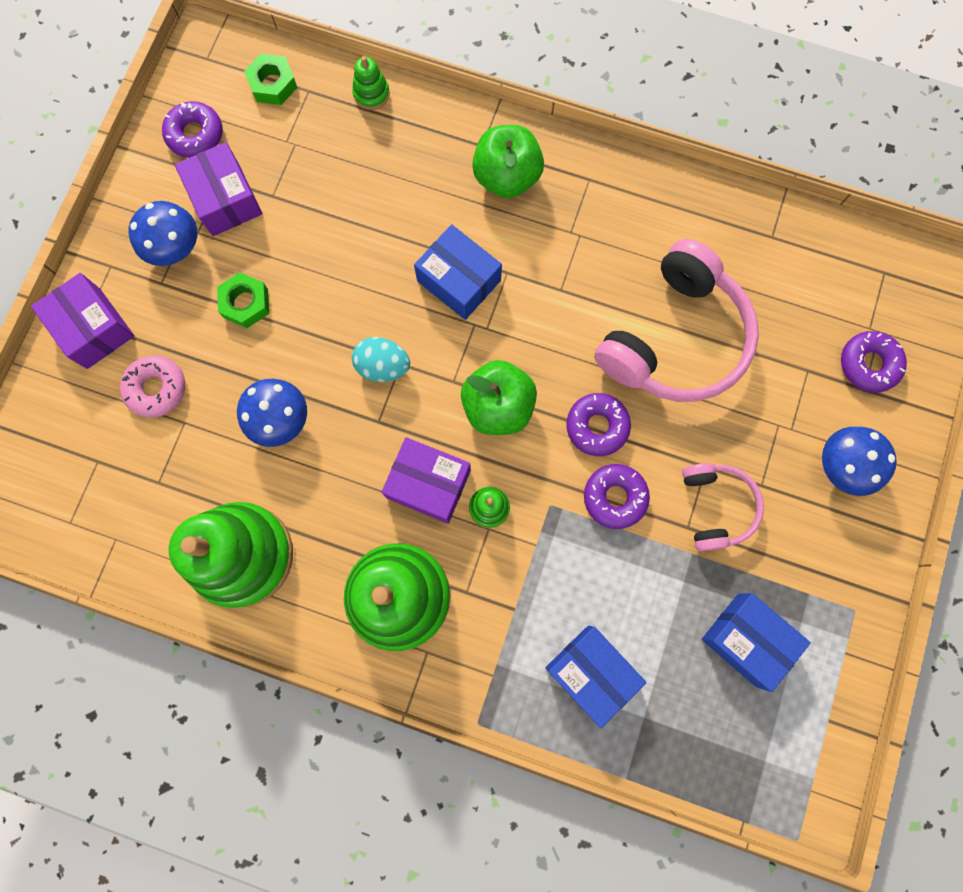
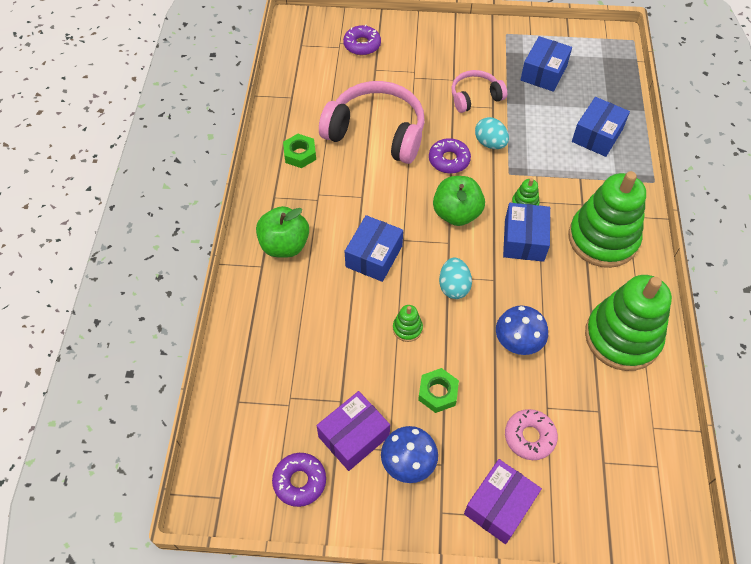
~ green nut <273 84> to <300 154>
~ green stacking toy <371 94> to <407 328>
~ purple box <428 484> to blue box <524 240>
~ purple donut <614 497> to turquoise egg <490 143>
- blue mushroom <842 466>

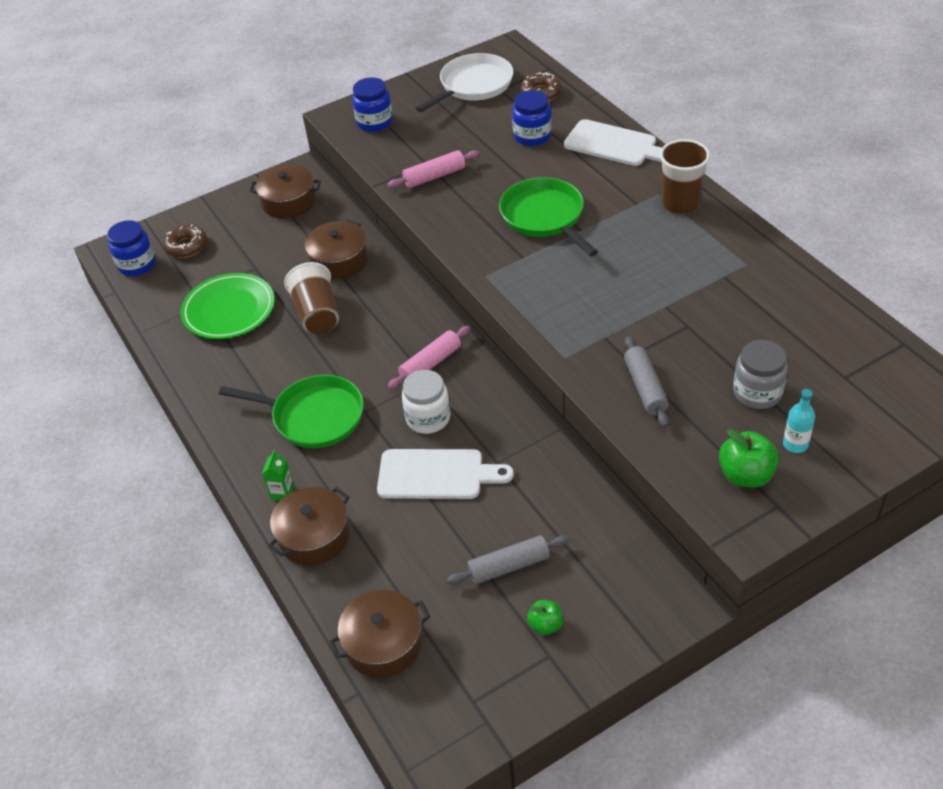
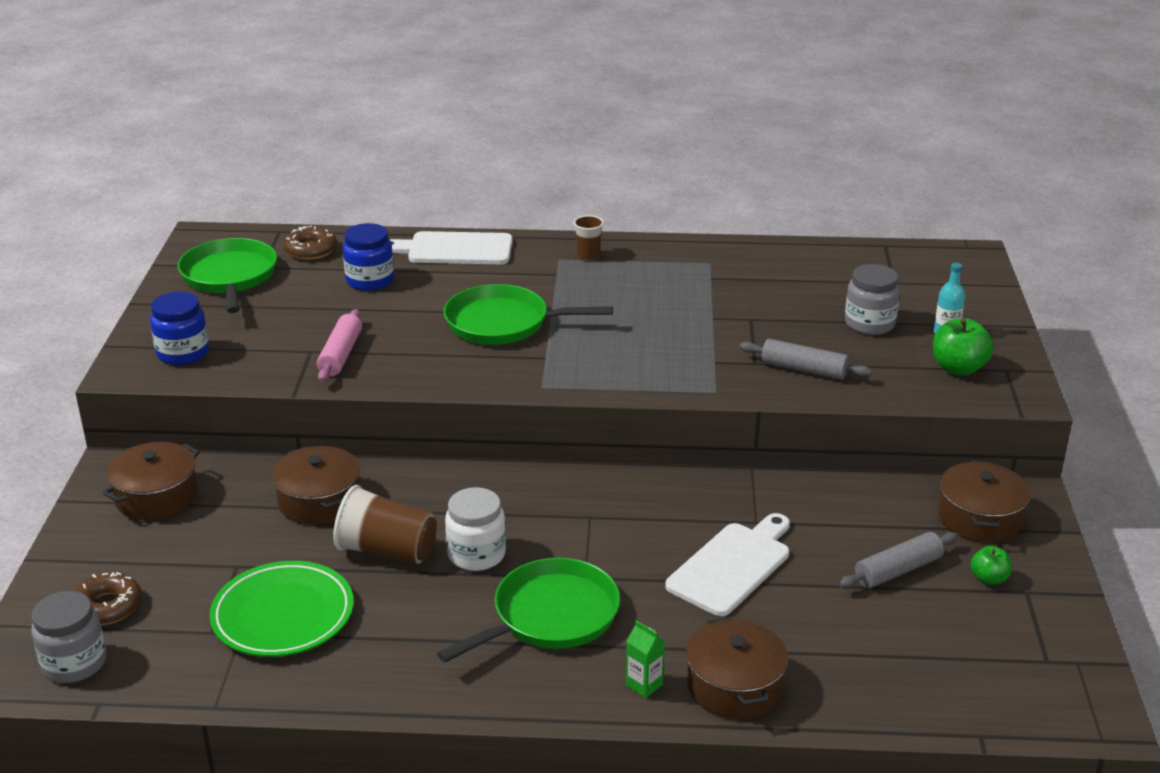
~ blue jar <137 264> to grey jar <74 663>
~ brown pot <383 643> to <979 517>
- pink rolling pin <430 364>
~ white jar <428 418> to <476 554>
~ white pan <473 85> to green pan <229 277>
~ grey rolling pin <509 566> = <898 570> 45 degrees clockwise
~ white cutting board <614 144> = <454 249> 150 degrees counterclockwise
~ brown cup <680 204> = <588 256> x0.55

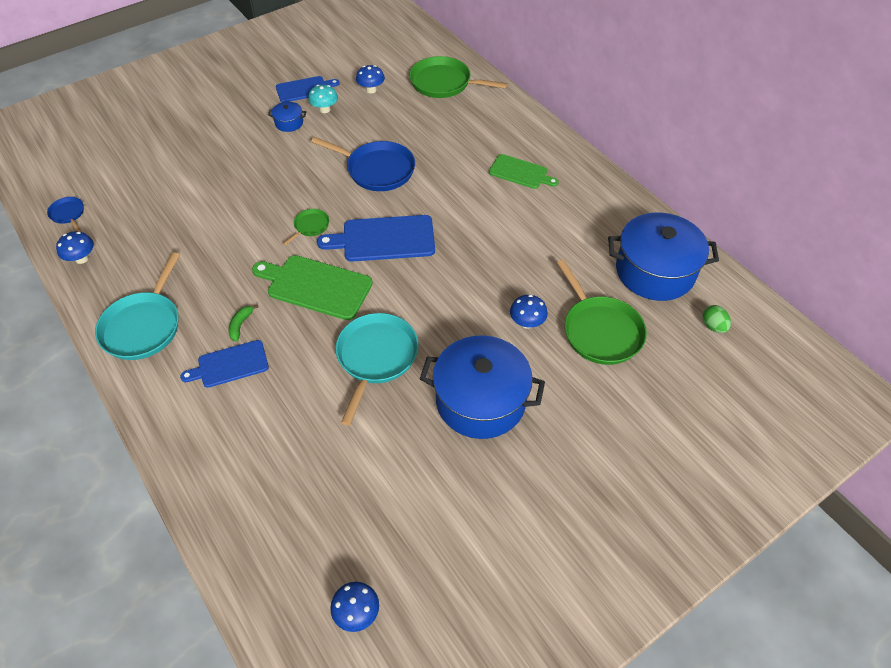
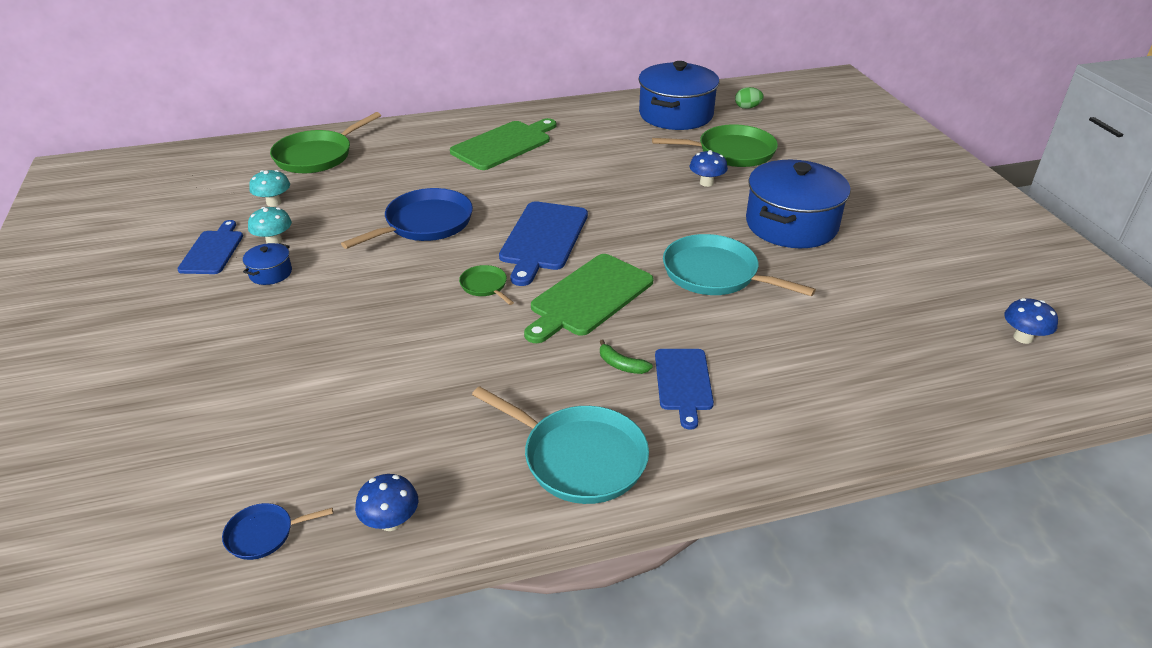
~ blue mushroom <371 90> to turquoise mushroom <274 203>
~ green cutting board <520 172> = <504 144> x1.56

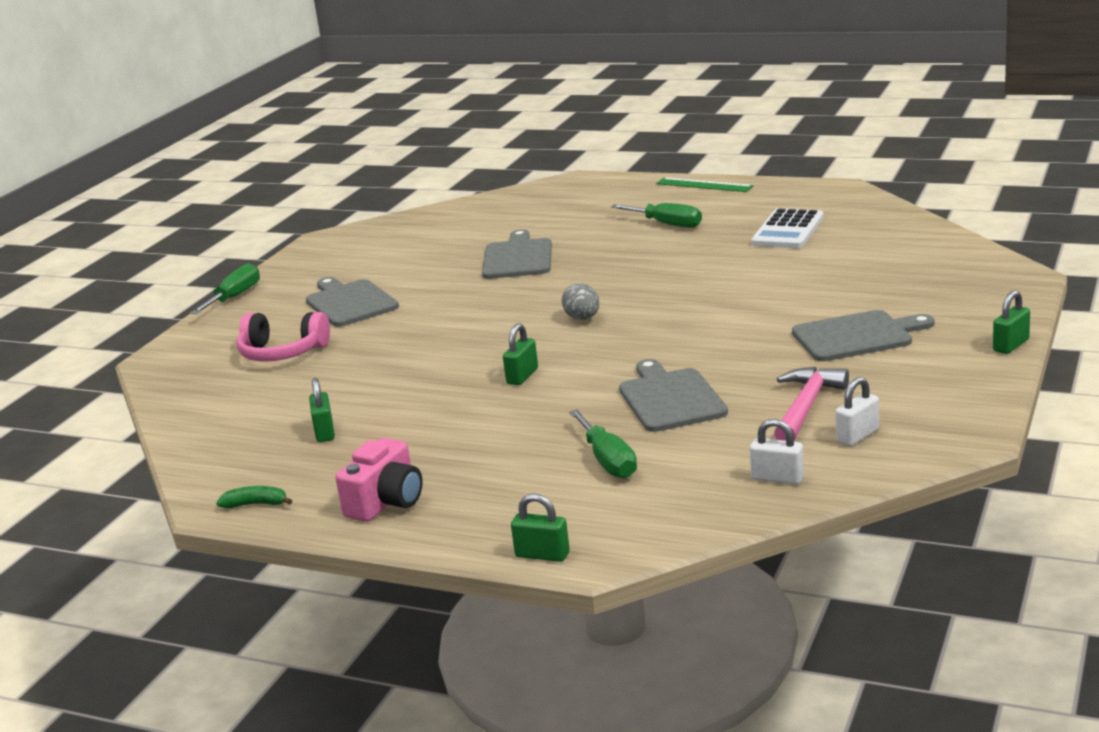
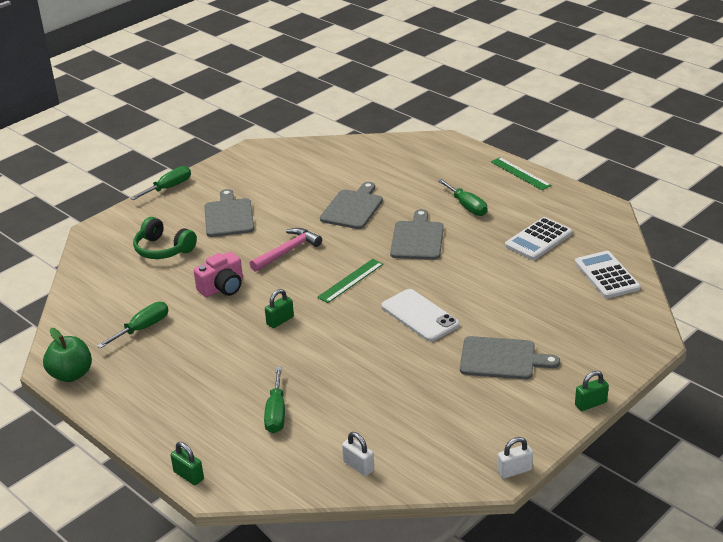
~ green banana <256 504> to green apple <71 374>
~ pink headphones <282 353> to green headphones <163 249>
~ green padlock <325 432> to green screwdriver <142 328>
~ pink camera <386 502> to <222 288>
~ grey egg <582 318> to green ruler <350 280>
~ grey cutting board <670 398> to <417 238>
~ pink hammer <806 407> to <287 251>
~ white padlock <857 436> to <514 471>
+ white phone <419 315>
+ white calculator <606 275>

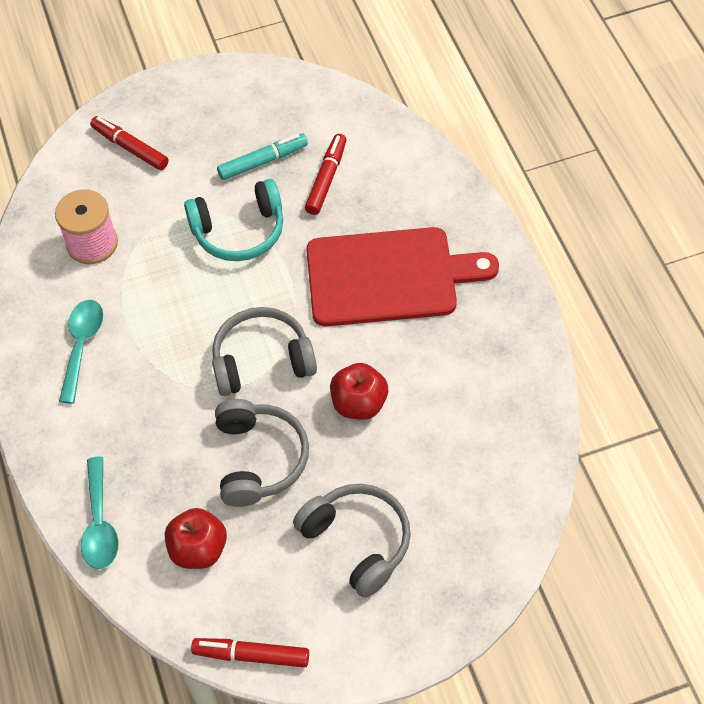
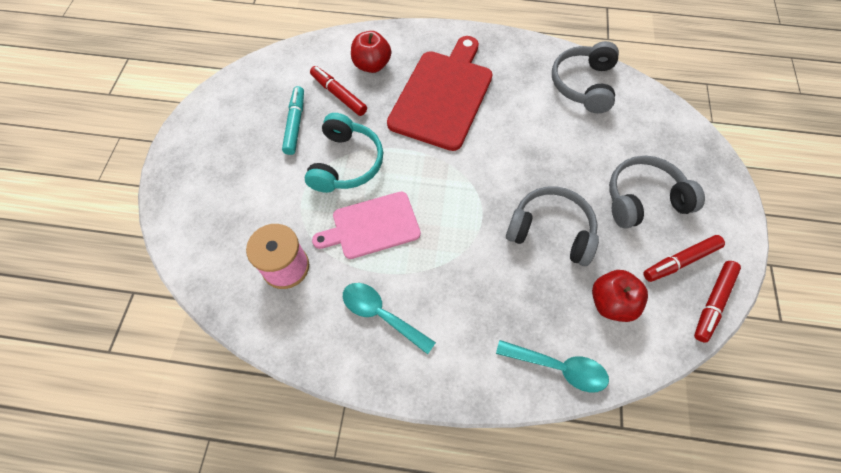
~ red marker <130 148> to <680 261>
~ grey headphones <262 360> to <583 85>
~ red apple <359 403> to <372 65>
+ pink cutting board <372 226>

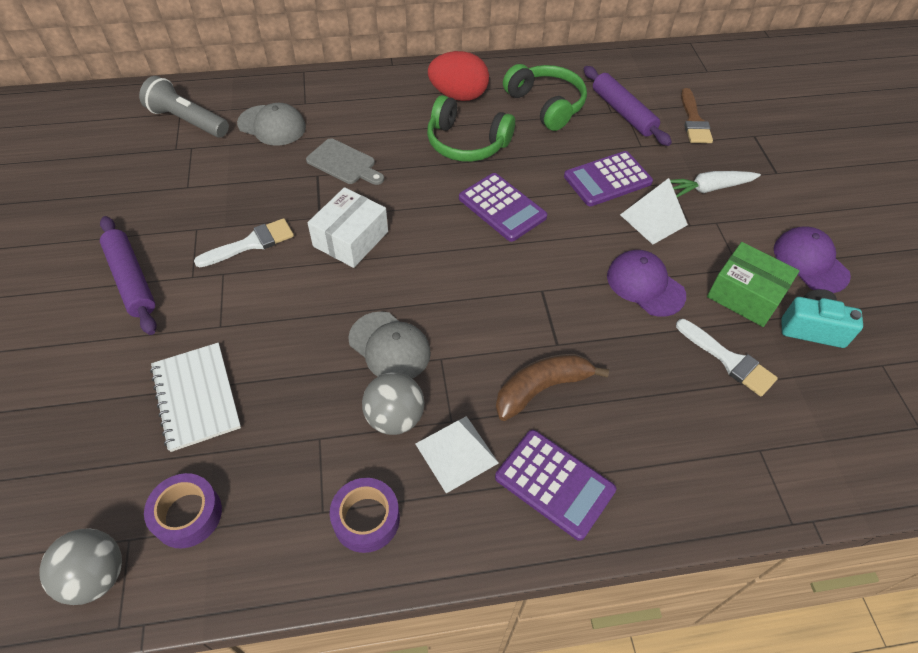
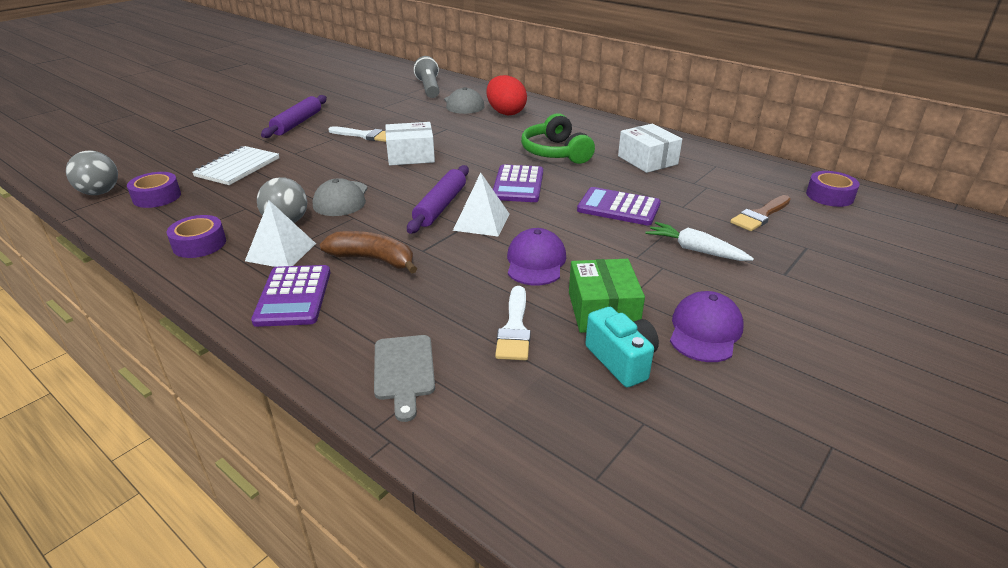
~ grey cutting board <344 163> to <404 371>
~ red egg <458 95> to <505 113>
~ green headphones <546 105> to white box <647 160>
~ purple rolling pin <623 112> to <440 206>
~ white pyramid <653 220> to <481 222>
+ purple tape <829 196>

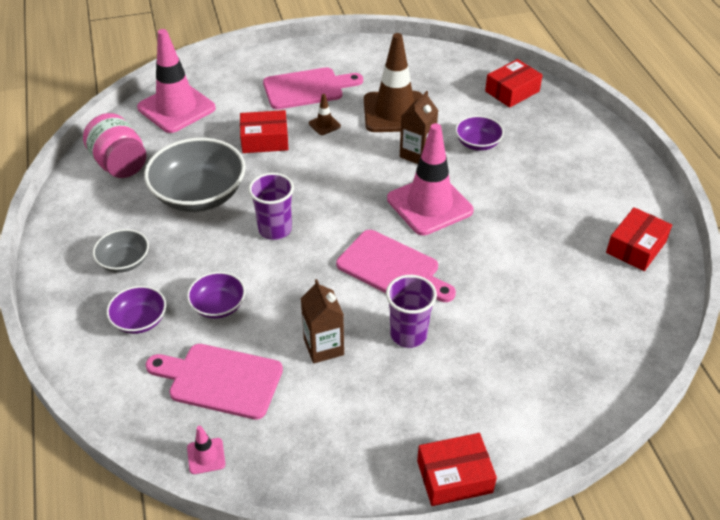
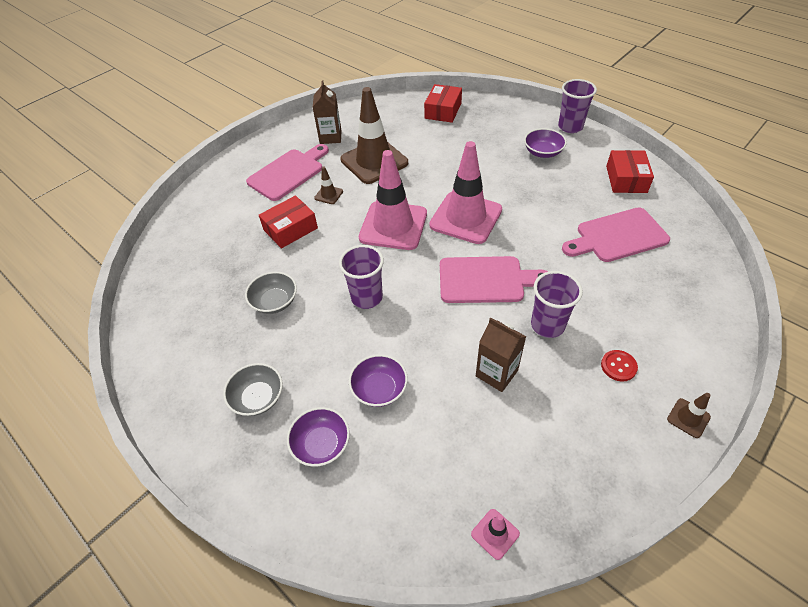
- pink jar <120 164>
~ pink traffic cone <176 108> to <393 226>
~ grey bowl <199 195> = <275 302> x0.52
~ pink cutting board <220 380> to <617 236>
~ brown carton <417 154> to <330 137>
~ red box <454 476> to brown traffic cone <688 418>
~ purple bowl <478 143> to <543 152>
+ purple cup <570 127>
+ red button <618 366>

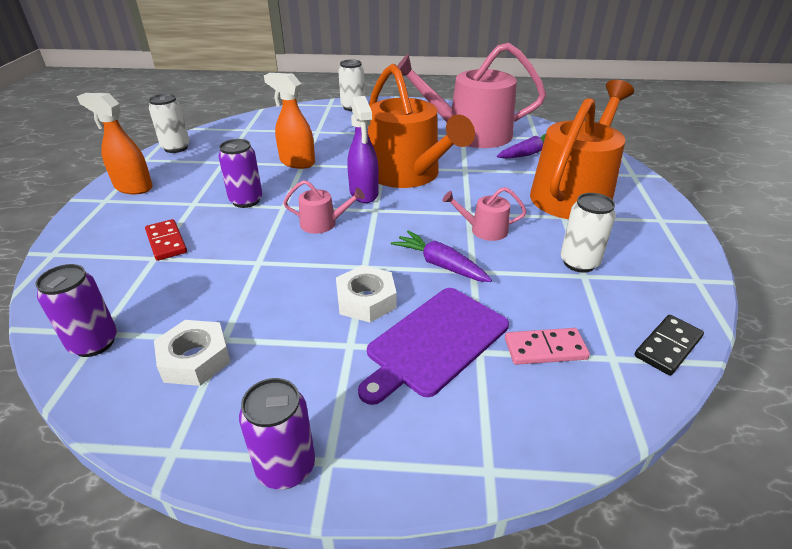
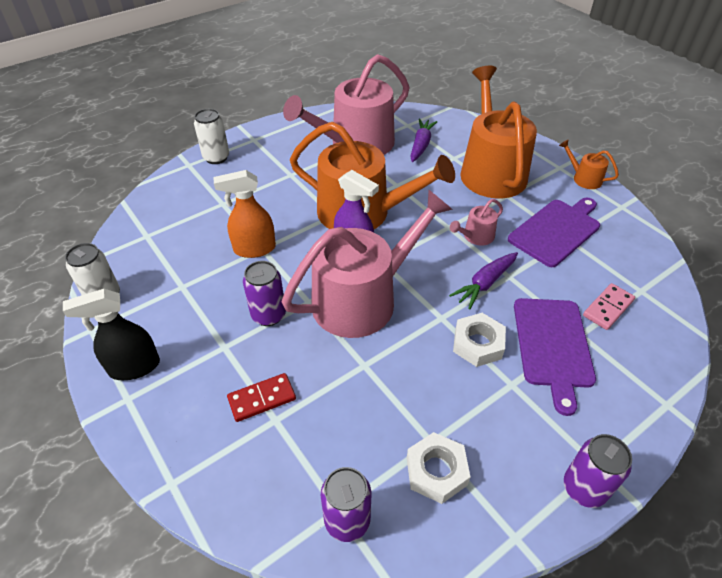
~ orange spray bottle <133 187> to black spray bottle <134 367>
~ red domino <166 242> = <262 398> 45 degrees counterclockwise
~ pink watering can <323 223> = <363 299> x2.39
~ purple carrot <440 264> = <485 284> 45 degrees counterclockwise
~ white can <579 263> to purple cutting board <556 230>
- black domino <667 346>
+ orange watering can <584 178>

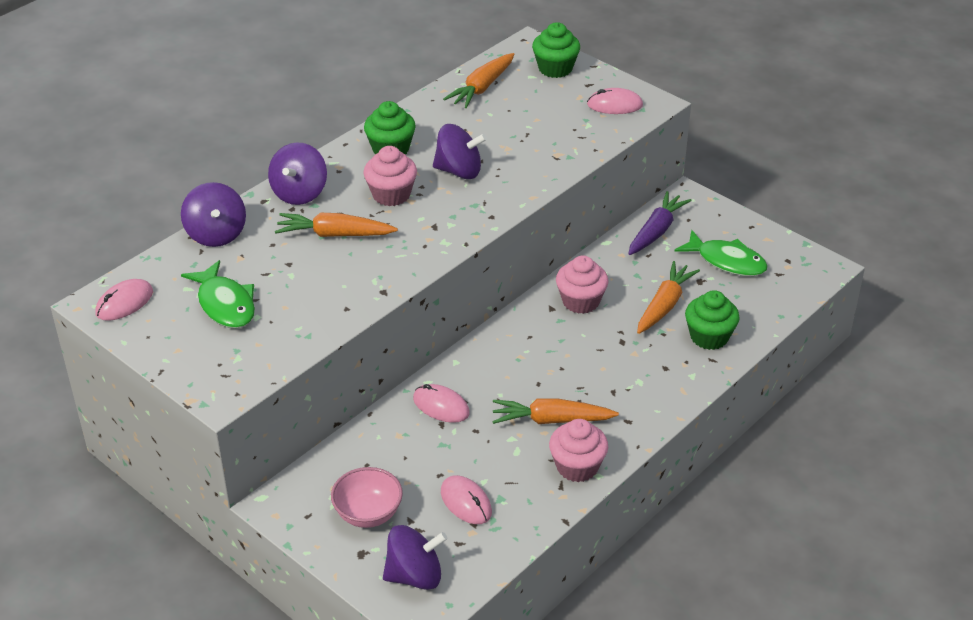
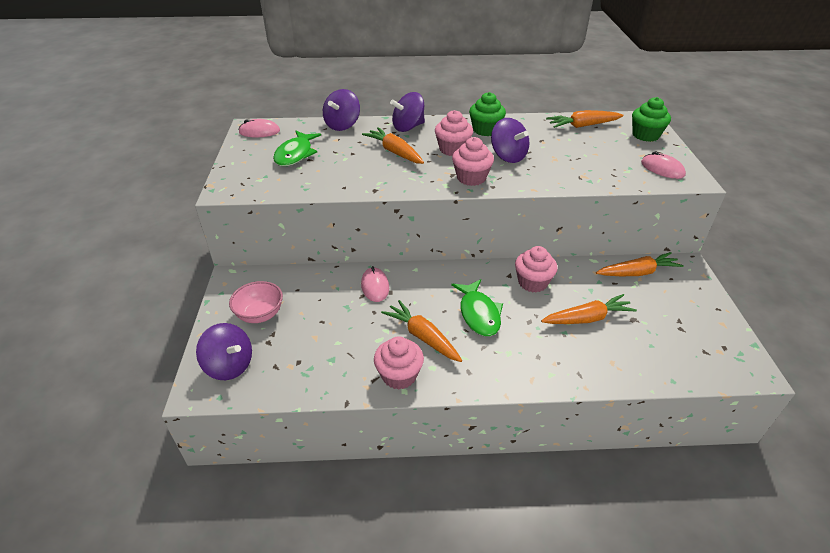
- pink mouse <466 502>
~ purple carrot <656 231> to orange carrot <637 272>
~ green fish <726 261> to <478 314>
- green cupcake <709 337>
+ pink cupcake <471 178>

